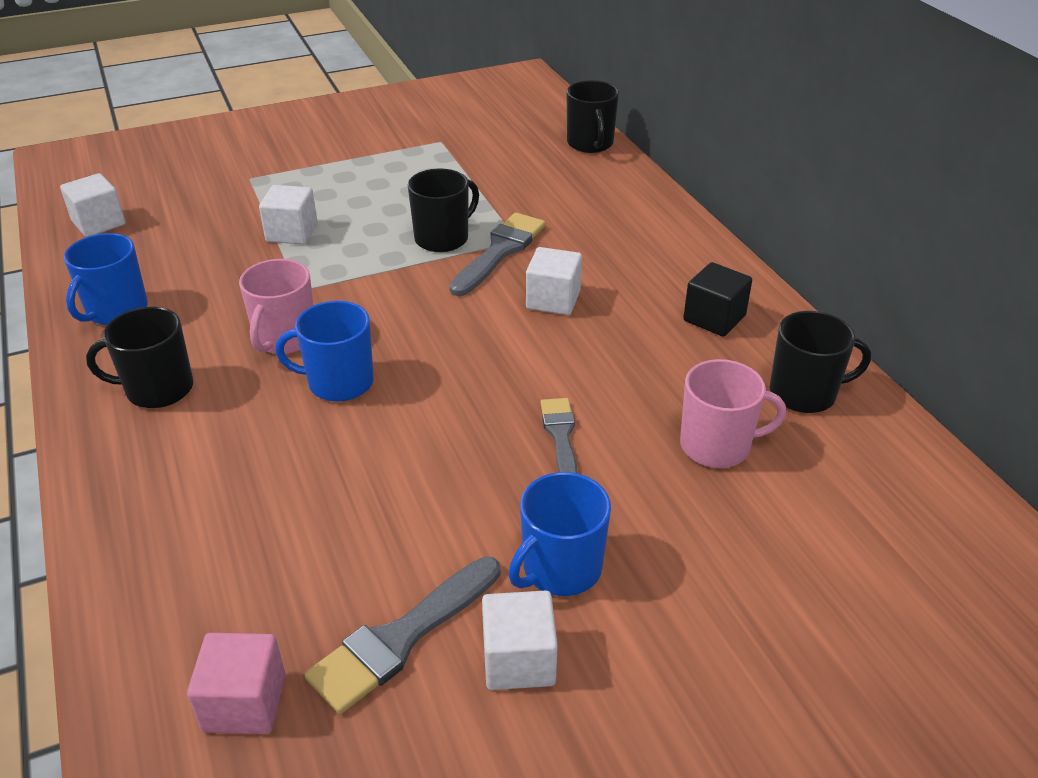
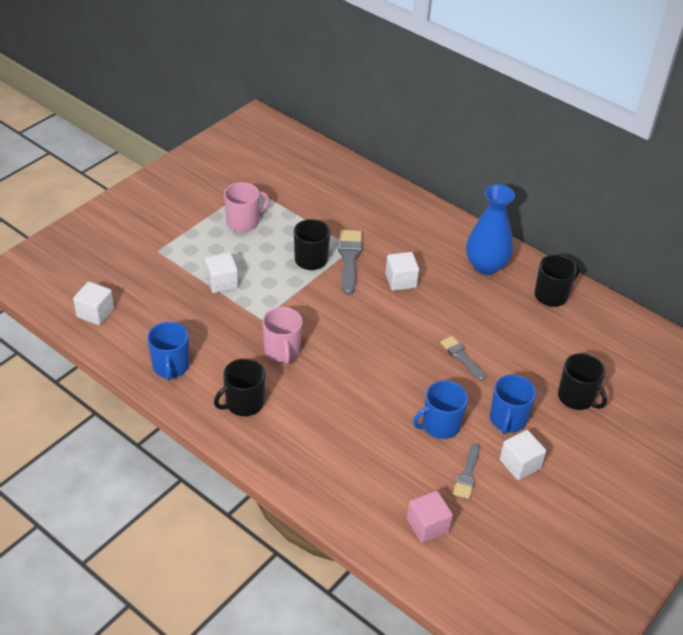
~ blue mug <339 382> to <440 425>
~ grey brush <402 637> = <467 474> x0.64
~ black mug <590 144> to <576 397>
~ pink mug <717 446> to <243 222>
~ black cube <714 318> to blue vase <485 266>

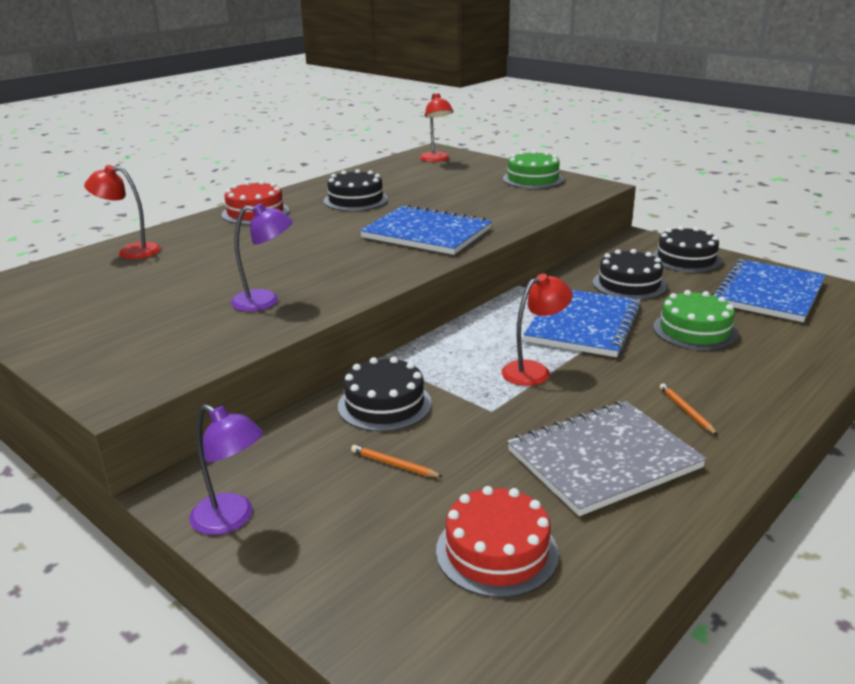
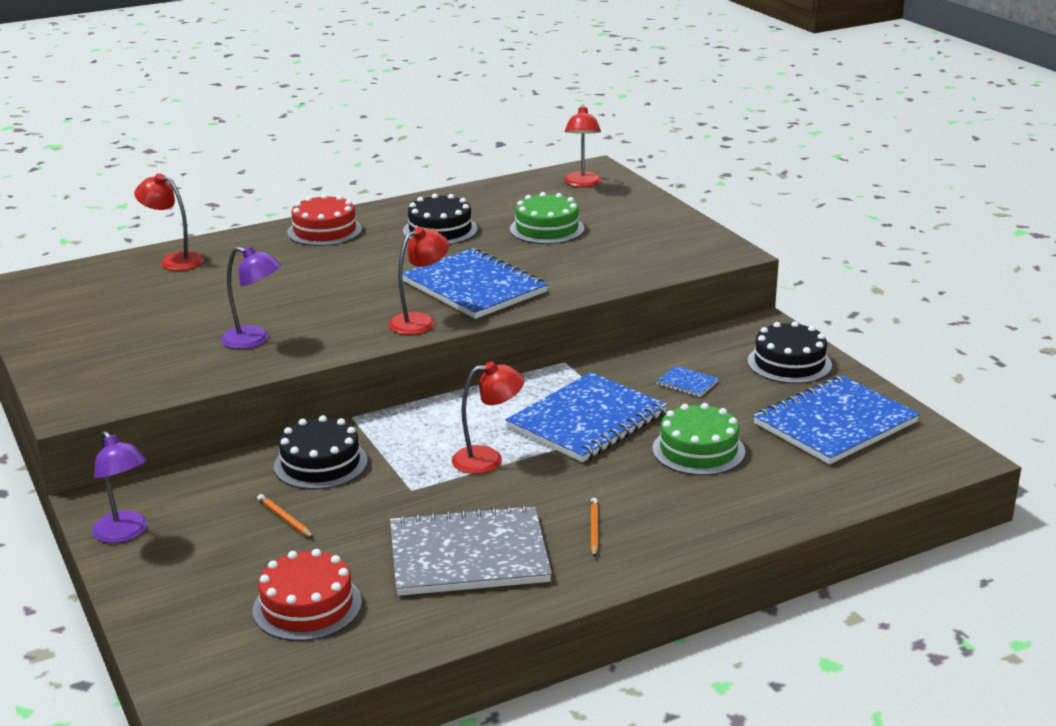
~ green cake <532 179> to <547 229>
~ black cake <629 284> to blue notebook <687 383>
+ red lamp <420 321>

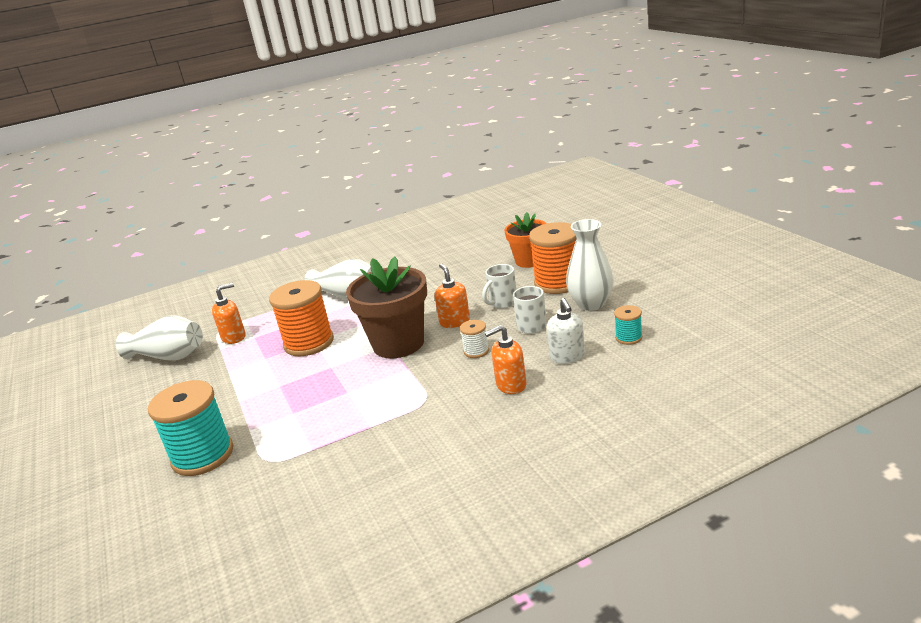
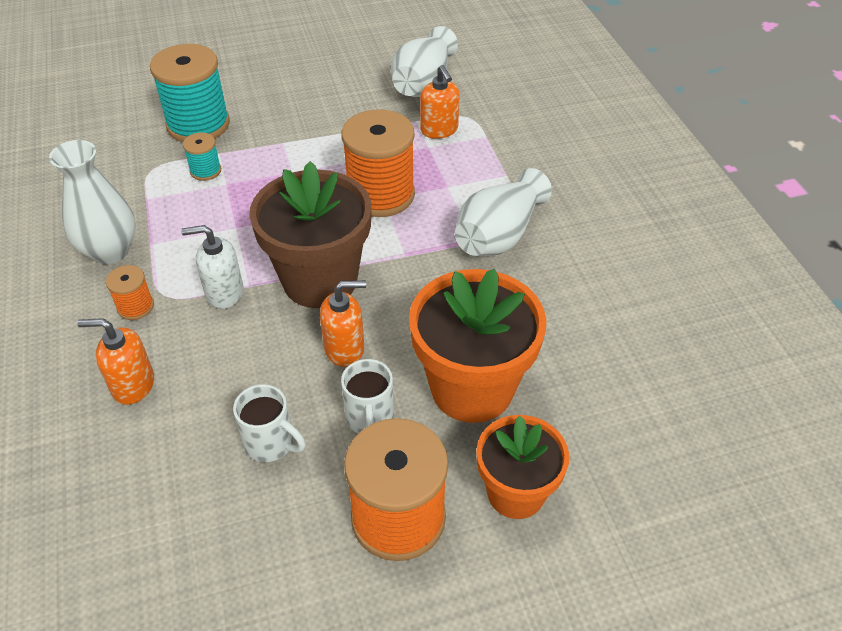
- white spool <476 351>
~ white mug <502 303> = <370 418> 150 degrees counterclockwise
~ orange soap dispenser <510 385> = <133 385> 75 degrees counterclockwise
~ white soap dispenser <567 356> to <224 293>
~ white vase <591 304> to <110 251>
~ turquoise spool <628 338> to <205 171>
+ orange spool <135 307>
+ orange flower pot <472 388>

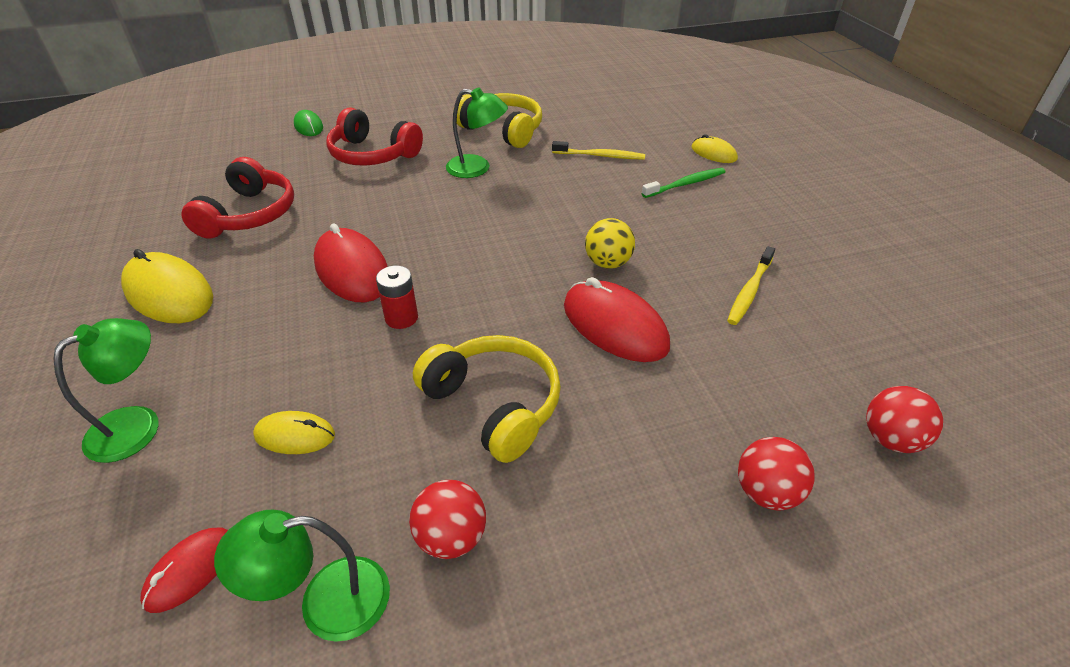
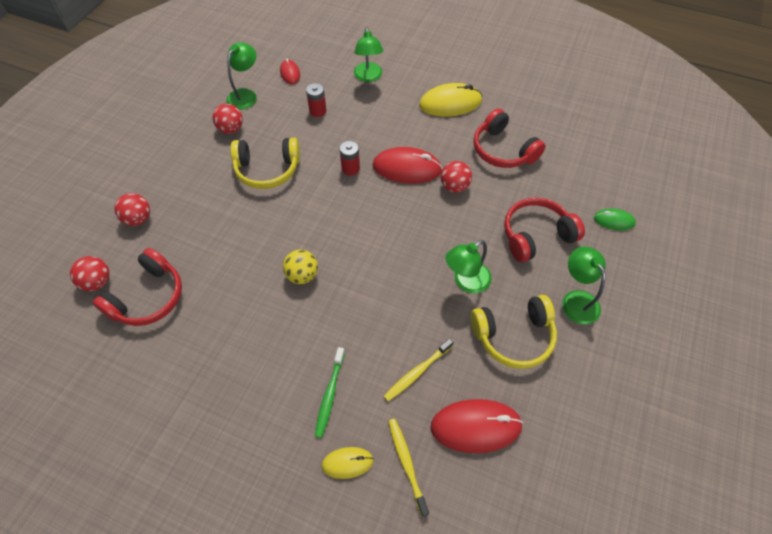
~ yellow mouse <295 435> to red battery <318 111>
~ red mouse <614 326> to <475 426>
~ yellow toothbrush <749 291> to <407 464>
+ red headphones <148 297>
+ red ball <454 186>
+ green lamp <576 300>

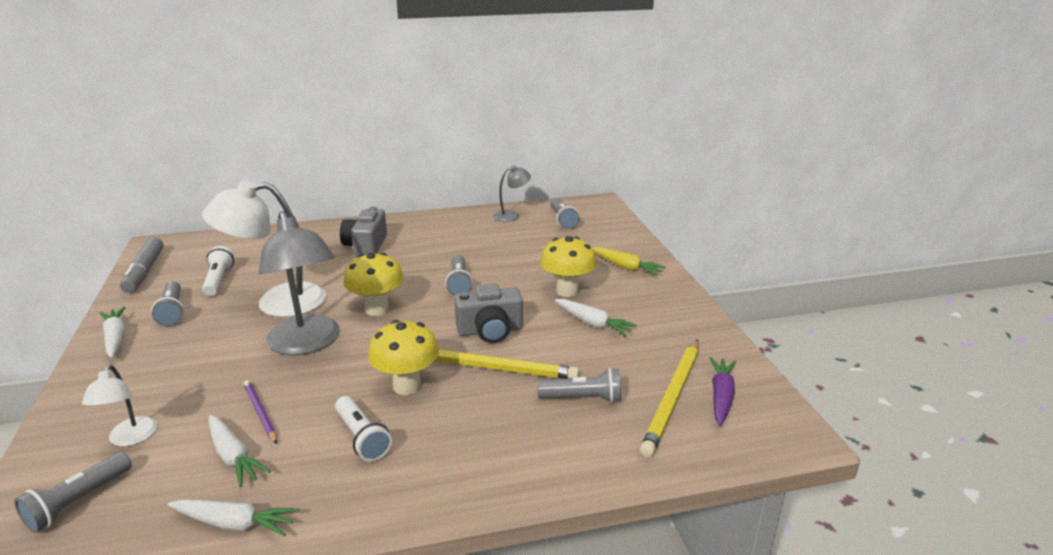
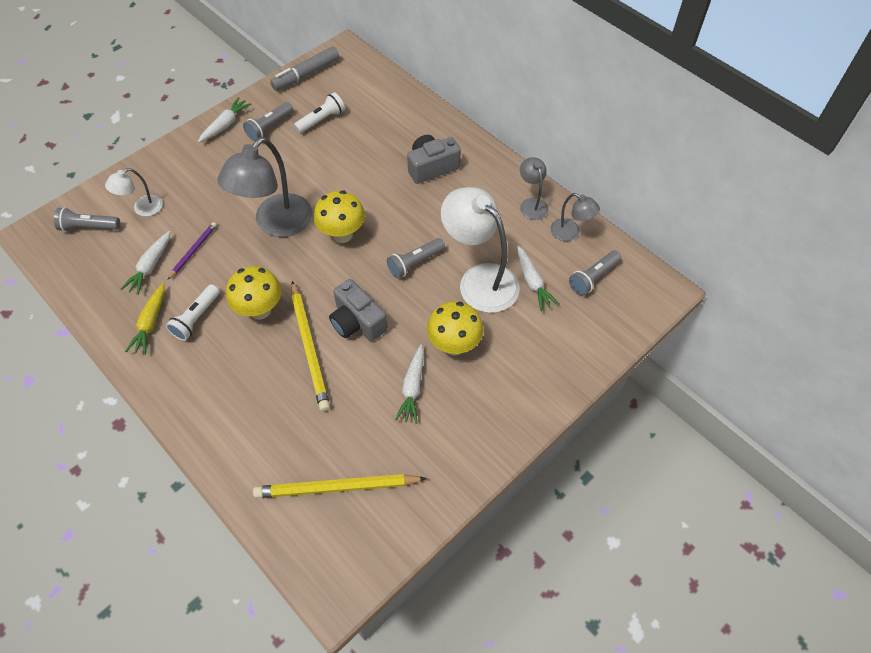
~ white carrot <235 523> to <532 282>
~ white lamp <277 302> to <479 280>
- grey flashlight <582 398>
~ yellow carrot <626 267> to <150 323>
- purple carrot <721 396>
+ grey lamp <531 204>

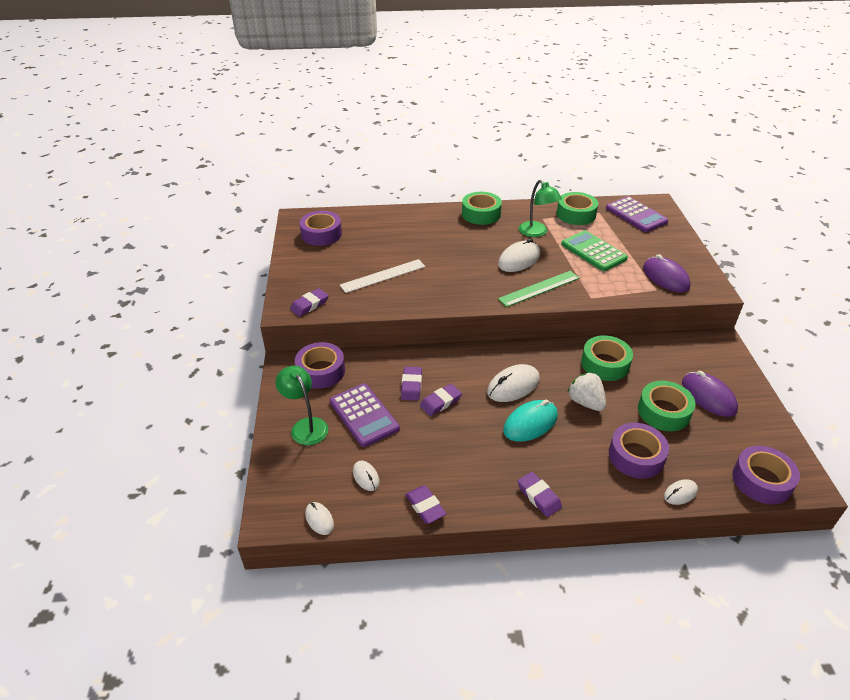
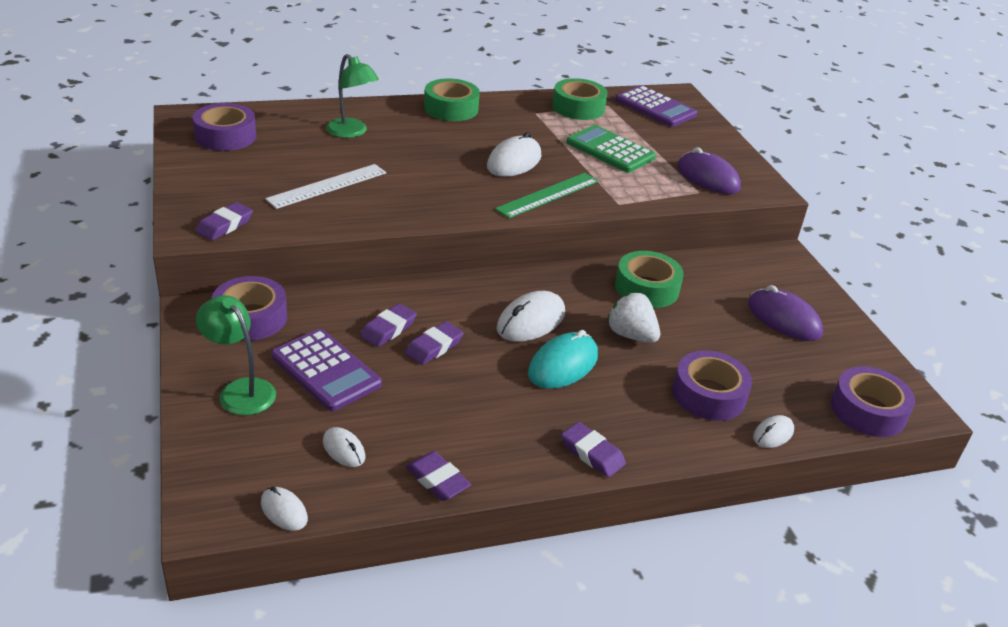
~ purple eraser <411 386> = <388 329> 45 degrees clockwise
~ green lamp <536 232> to <352 132>
- green tape <663 412>

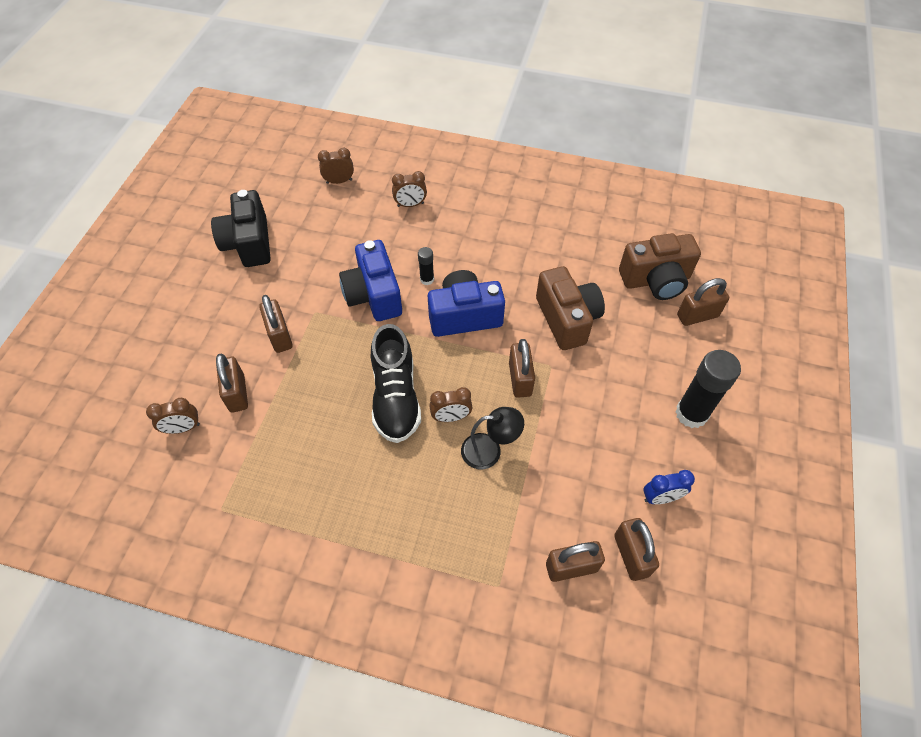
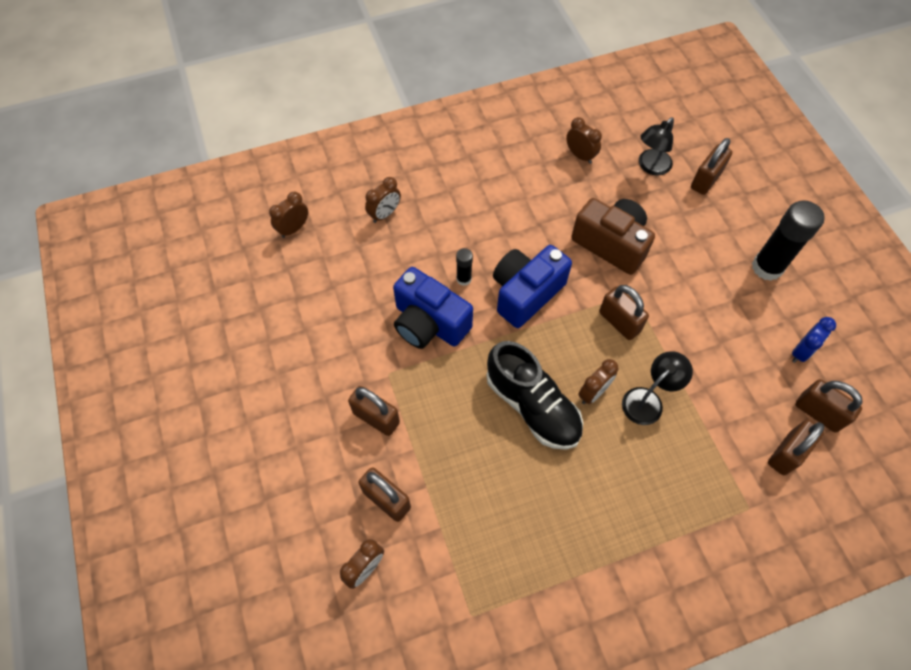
- black camera <249 243>
~ brown camera <656 280> to black lamp <650 167>
+ brown clock <580 155>

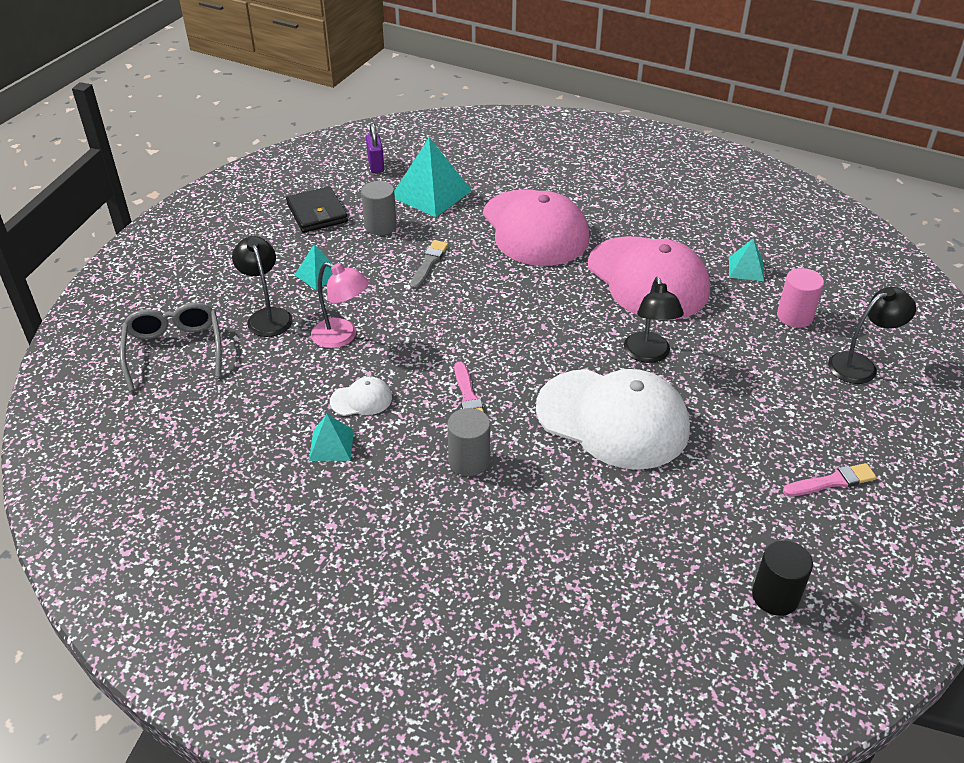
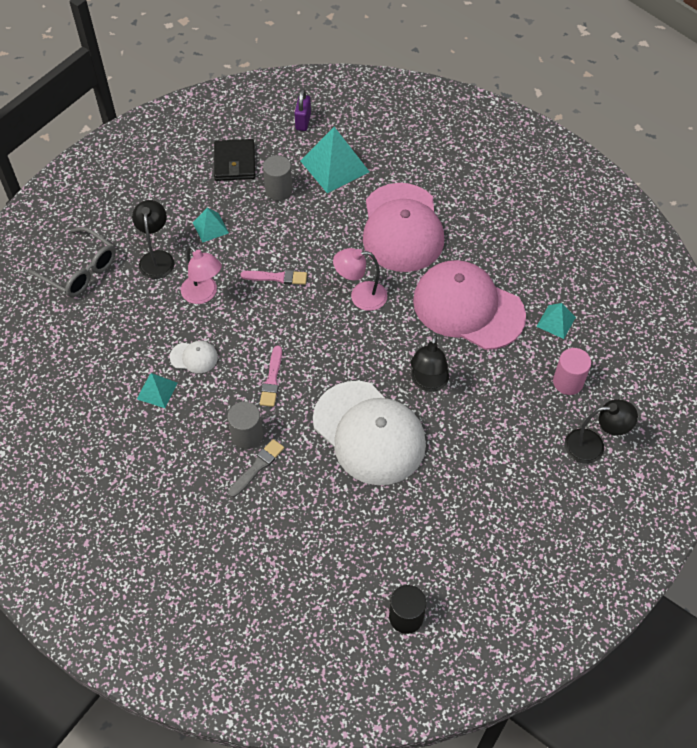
~ grey glasses <174 350> = <80 270> 120 degrees clockwise
~ grey brush <429 263> to <257 467>
~ pink cap <648 278> = <468 308> 135 degrees clockwise
~ pink brush <832 481> to <277 277>
+ pink lamp <360 296>

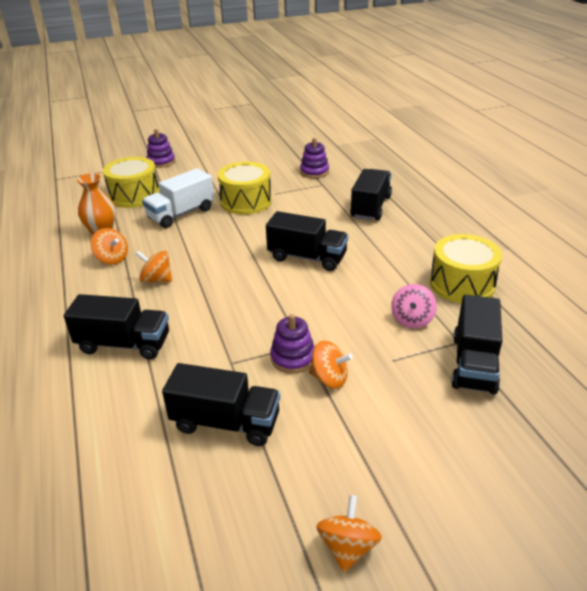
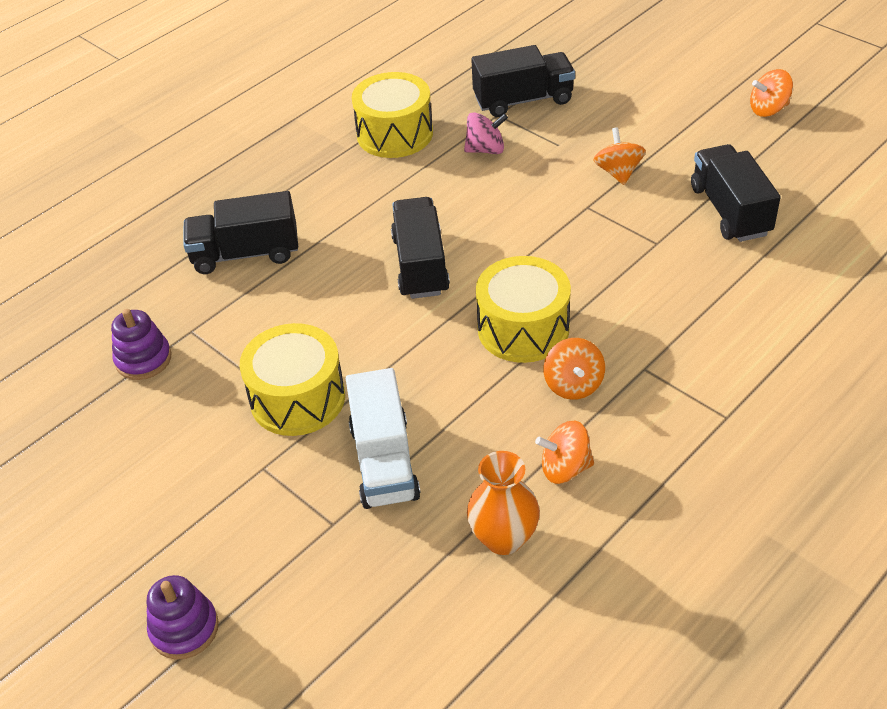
- black truck <124 344>
~ orange spinning top <112 258> = <565 468> 105 degrees counterclockwise
~ yellow drum <134 195> to <523 328>
~ white truck <181 214> = <384 461> 60 degrees clockwise
- purple stacking toy <293 358>

